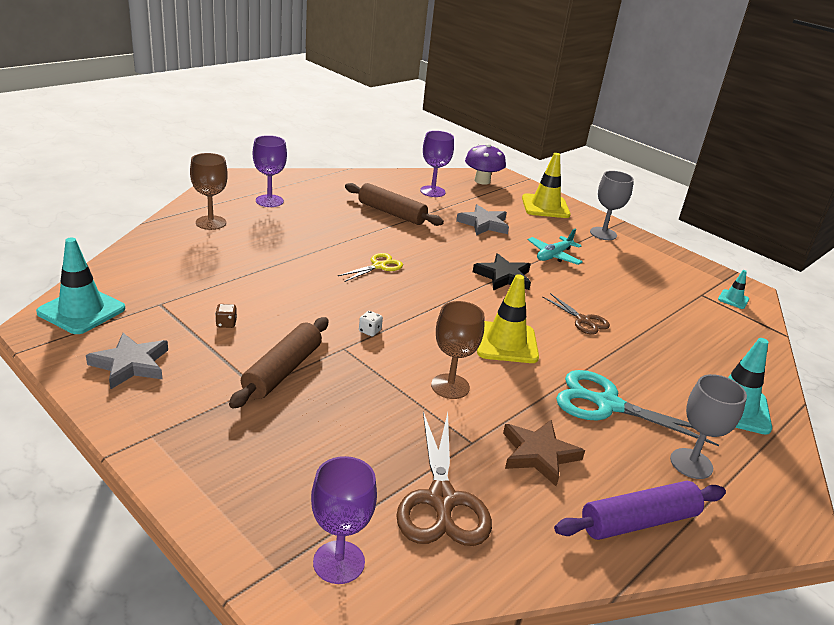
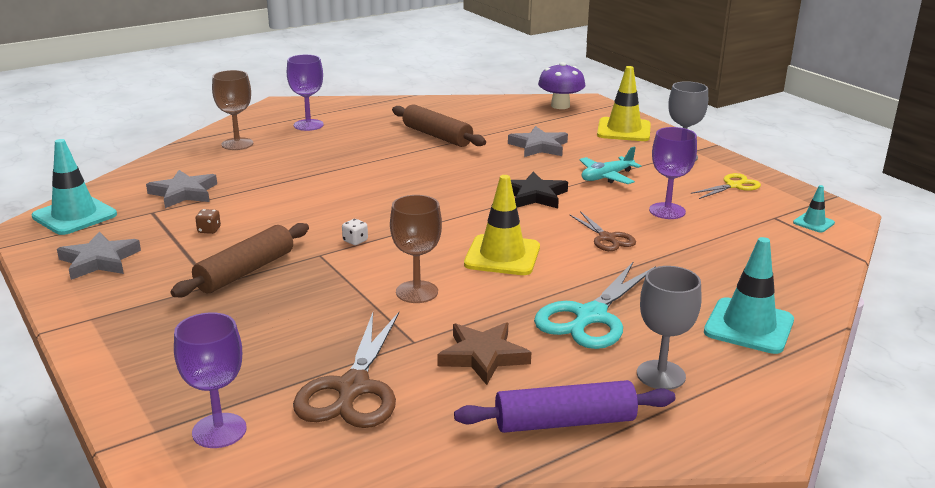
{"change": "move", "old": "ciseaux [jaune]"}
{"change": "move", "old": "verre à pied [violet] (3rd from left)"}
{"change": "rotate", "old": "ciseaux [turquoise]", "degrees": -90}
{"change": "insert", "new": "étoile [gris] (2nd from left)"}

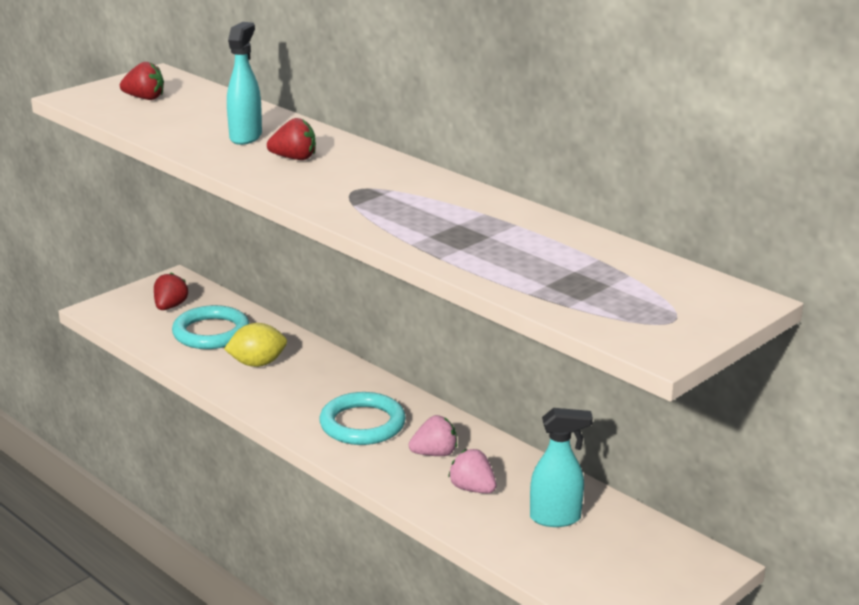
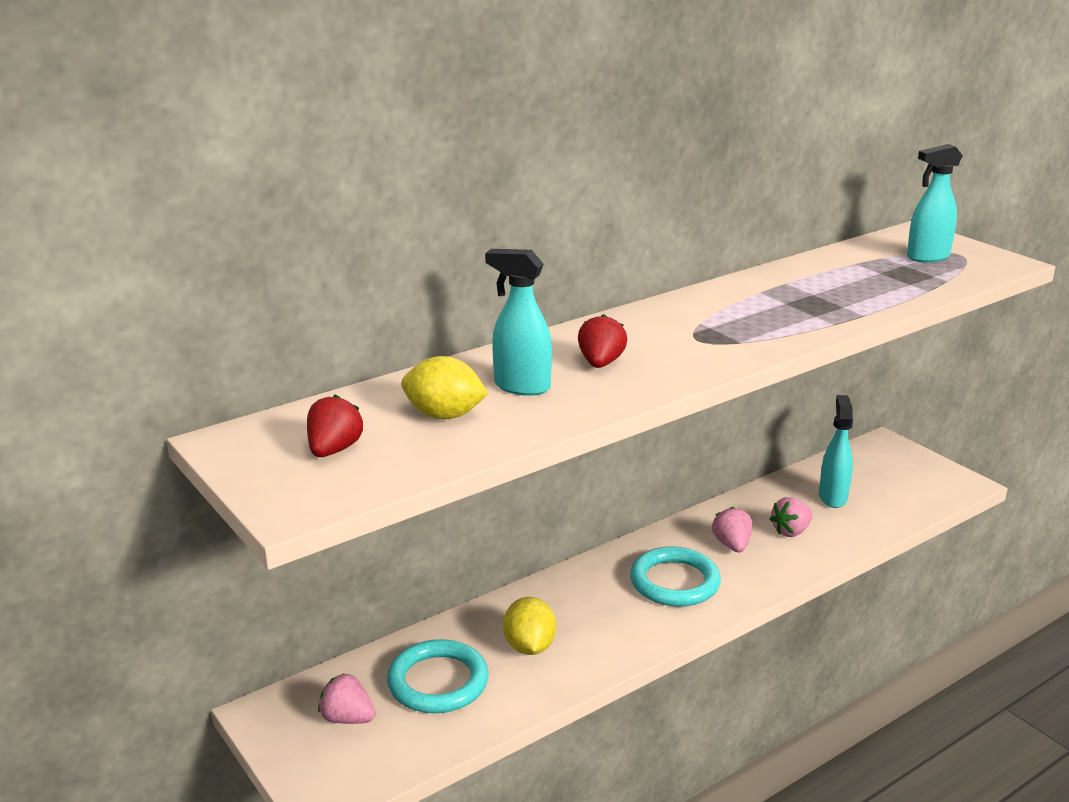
{"change": "recolor", "old": "fraise [rouge] (2nd from left)", "new": "fraise [rose] (1st from left)"}
{"change": "insert", "new": "citron [jaune] (1st from left)"}
{"change": "insert", "new": "vaporisateur [turquoise] (3rd from left)"}

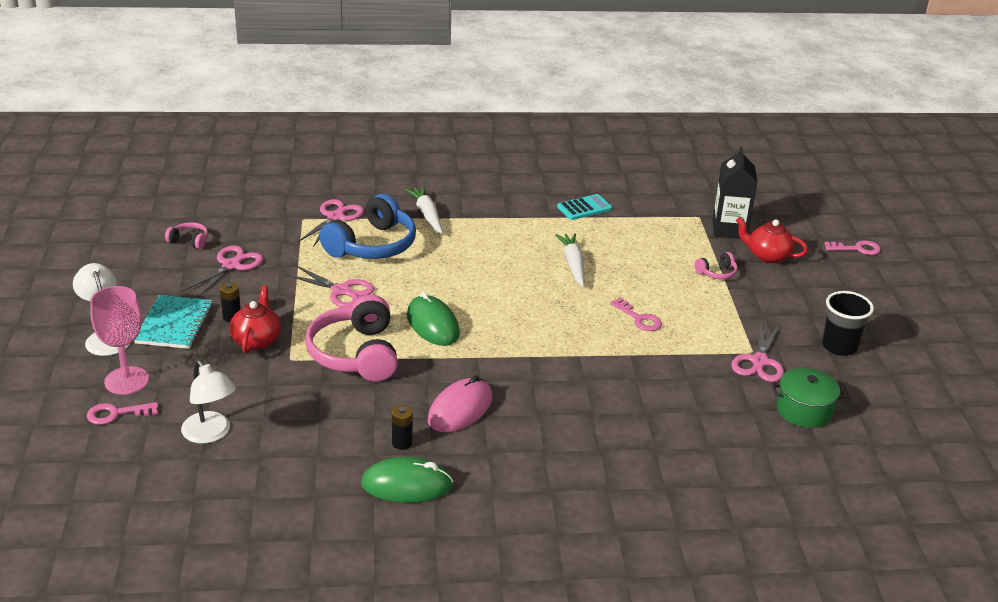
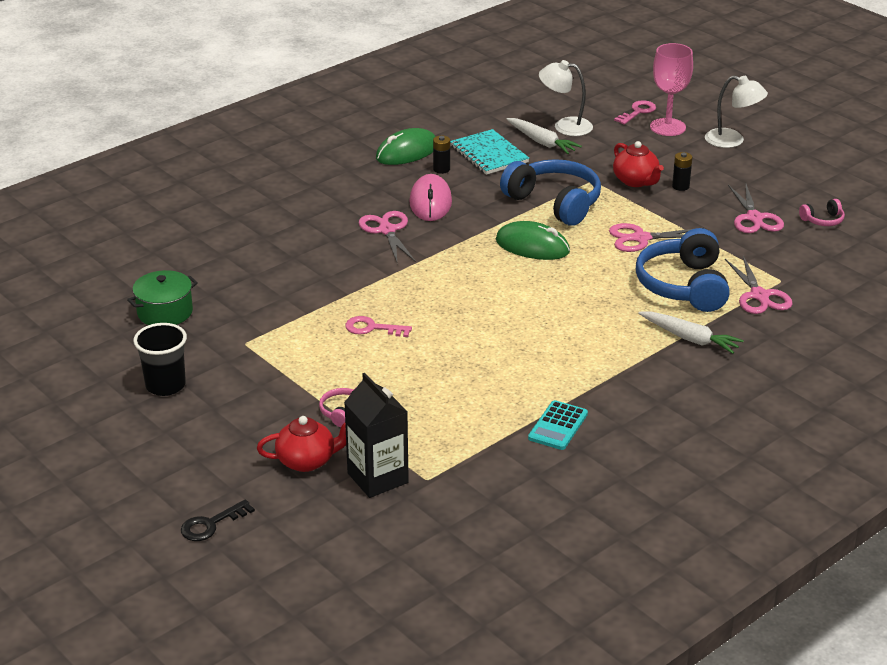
{"change": "move", "old": "carnet [turquoise]"}
{"change": "recolor", "old": "casque audio [rose] (2nd from left)", "new": "casque audio [bleu] (1st from left)"}
{"change": "move", "old": "carotte [blanc] (2nd from left in the first image)", "new": "carotte [blanc] (1st from left)"}
{"change": "move", "old": "ciseaux [rose] (4th from left in the first image)", "new": "ciseaux [rose] (1st from left)"}
{"change": "recolor", "old": "clé [rose] (3rd from left)", "new": "clé [noir]"}

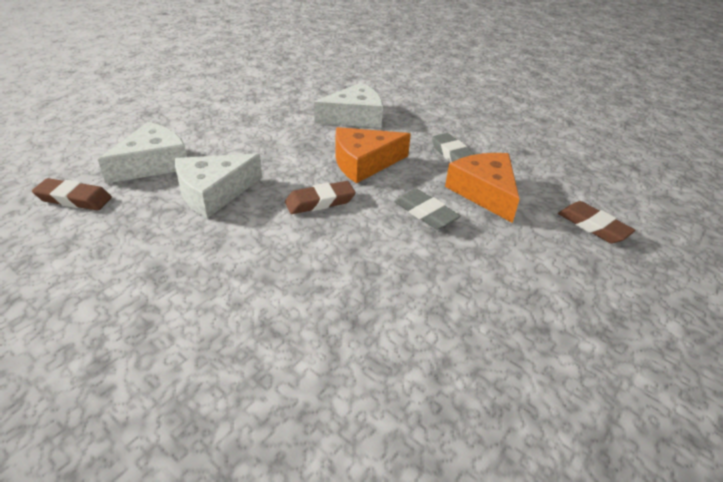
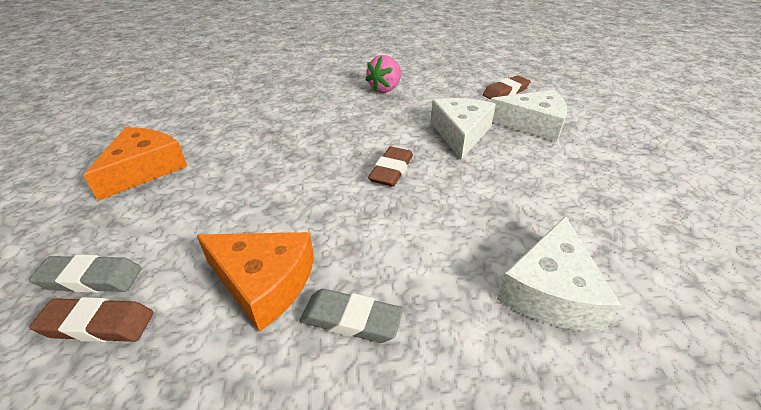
{"change": "rotate", "old": "fromage [blanc] (1st from left in the first image)", "degrees": -75}
{"change": "move", "old": "fromage [orange] (1st from left)"}
{"change": "move", "old": "gomme [gris] (1st from left)"}
{"change": "insert", "new": "fraise [rose]"}

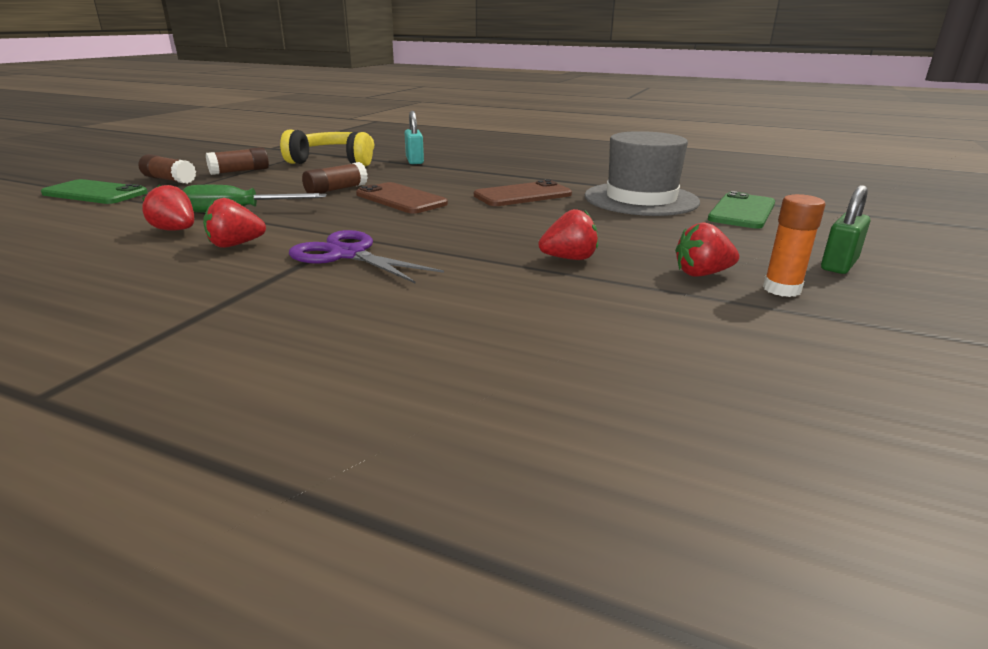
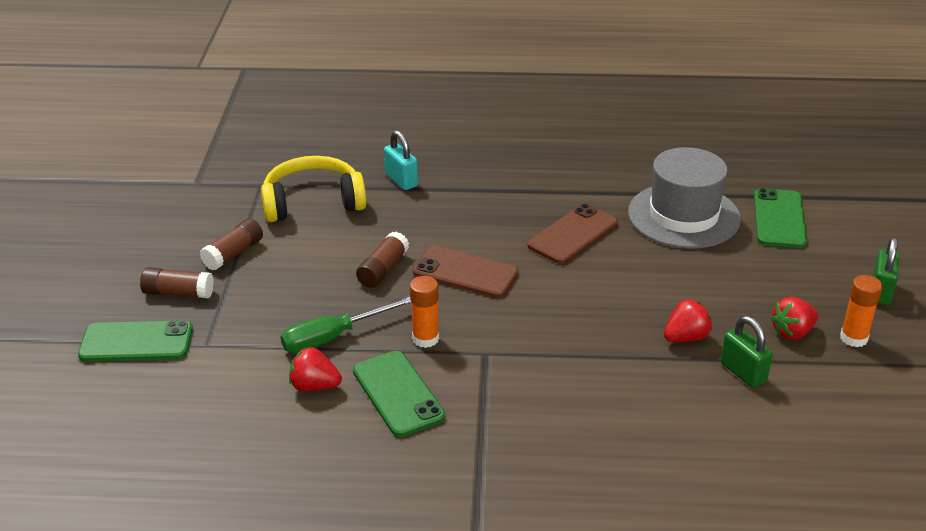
{"change": "replace", "old": "fraise [rouge] (2nd from left)", "new": "téléphone [vert] (2nd from left)"}
{"change": "delete", "old": "ciseaux [violet]"}
{"change": "insert", "new": "bâton de colle [orange] (1st from left)"}
{"change": "insert", "new": "cadenas [vert] (1st from left)"}

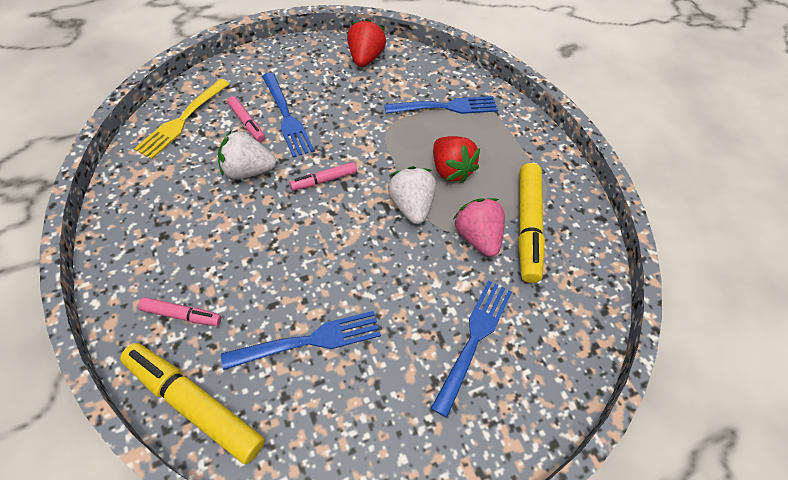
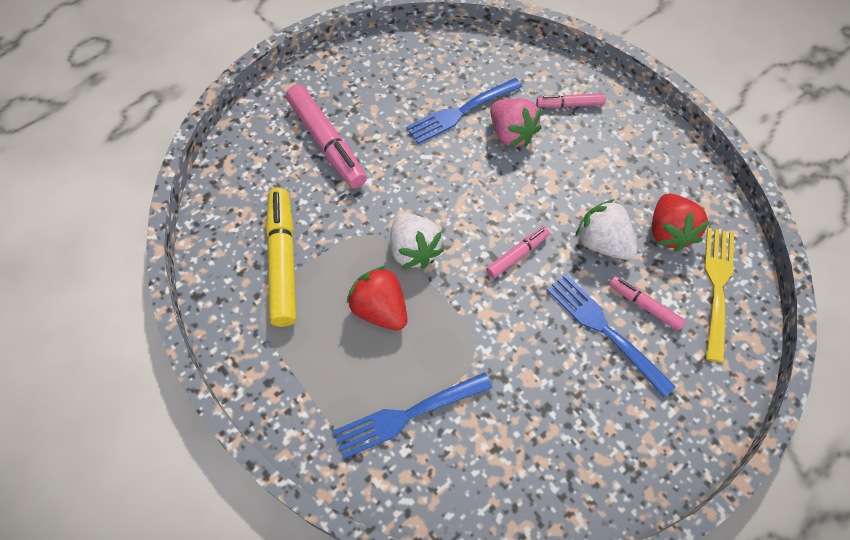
{"change": "delete", "old": "feutre [jaune] (1st from left)"}
{"change": "rotate", "old": "fraise [blanc] (1st from left in the first image)", "degrees": -120}
{"change": "move", "old": "fraise [rouge] (1st from left in the first image)", "new": "fraise [rouge] (2nd from left)"}
{"change": "replace", "old": "fourchette [bleu] (4th from left)", "new": "feutre [rose] (1st from left)"}
{"change": "move", "old": "fraise [rose]"}

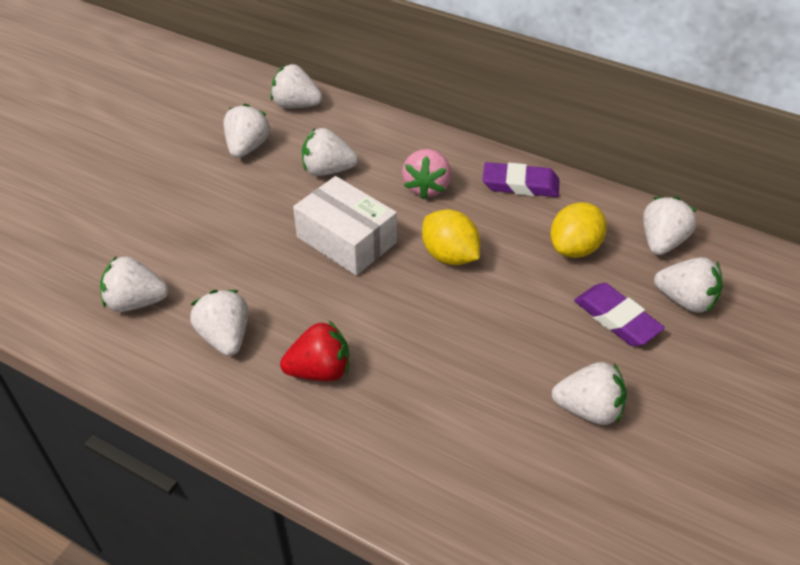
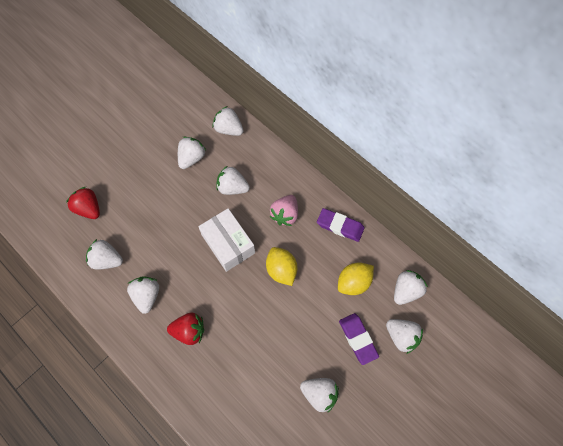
{"change": "insert", "new": "fraise [rouge] (1st from left)"}

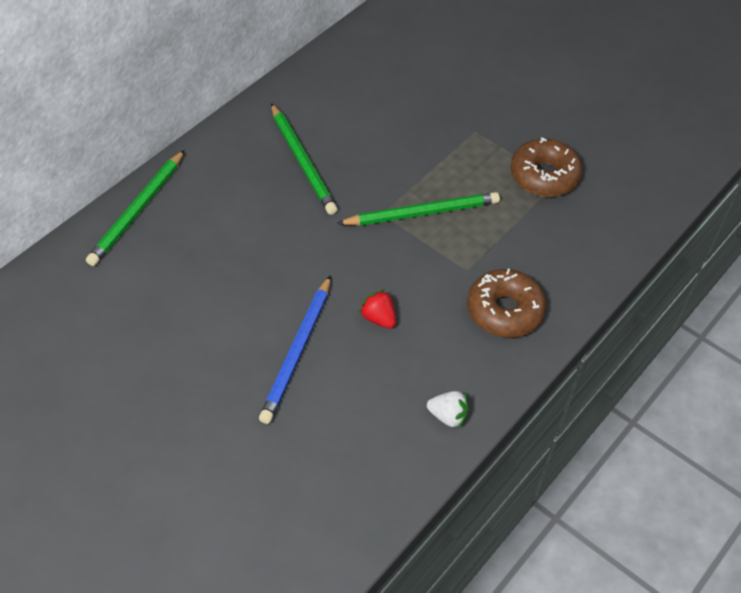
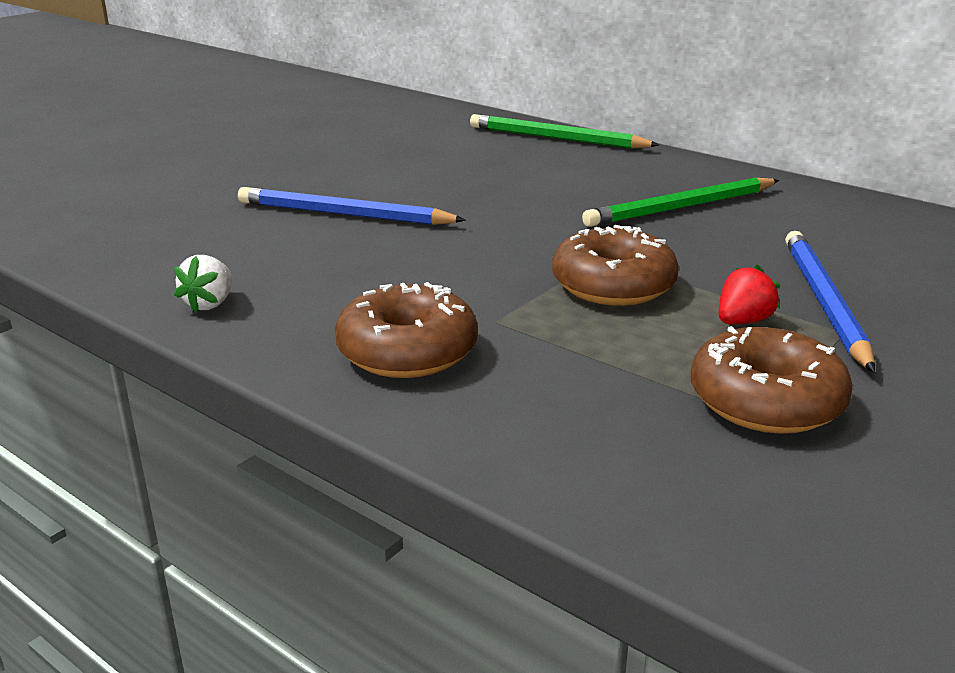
{"change": "replace", "old": "crayon [vert] (3rd from left)", "new": "beignet [marron] (2nd from left)"}
{"change": "move", "old": "fraise [rouge]"}
{"change": "insert", "new": "crayon [bleu] (2nd from left)"}

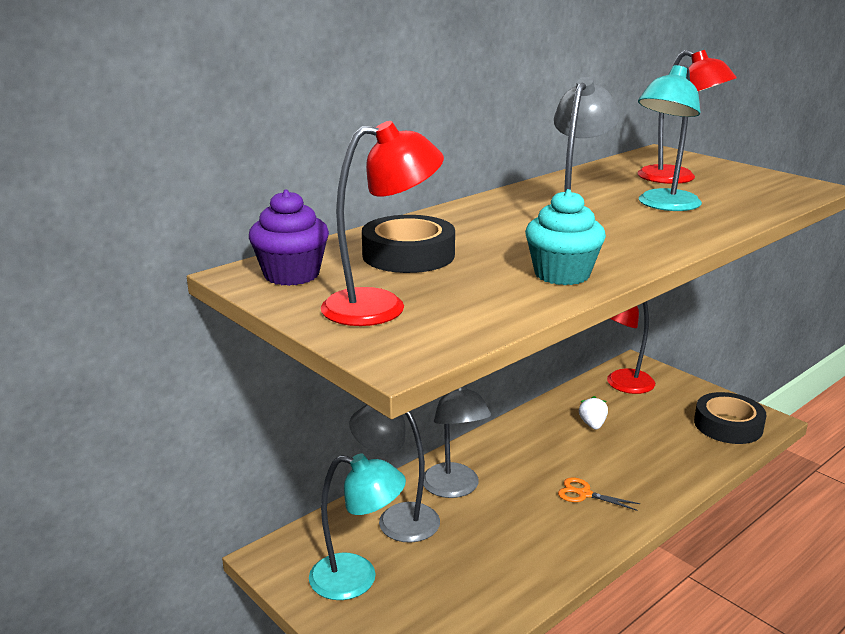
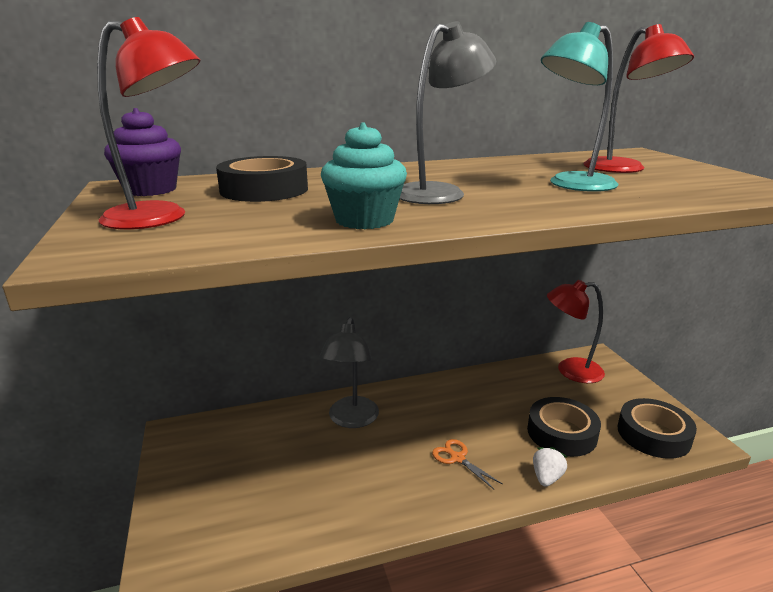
{"change": "delete", "old": "lampe [turquoise] (1st from left)"}
{"change": "delete", "old": "lampe [gris] (1st from left)"}
{"change": "move", "old": "fraise [blanc]"}
{"change": "insert", "new": "ruban adhésif [noir] (2nd from left)"}

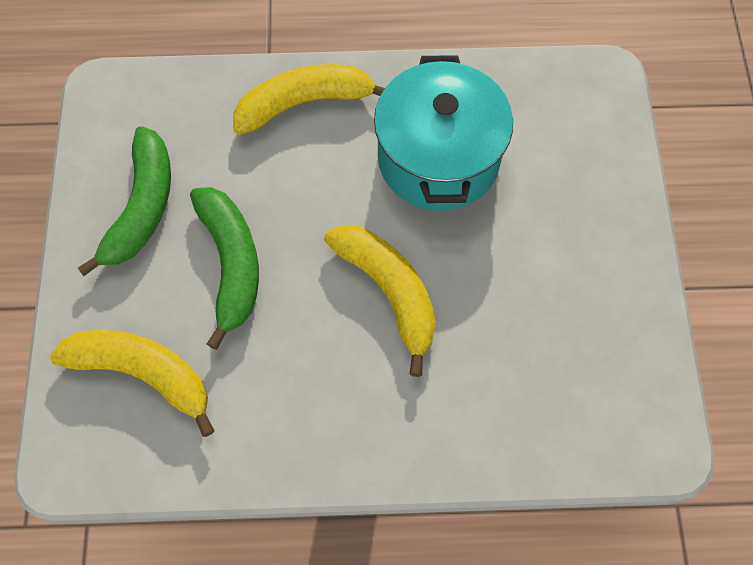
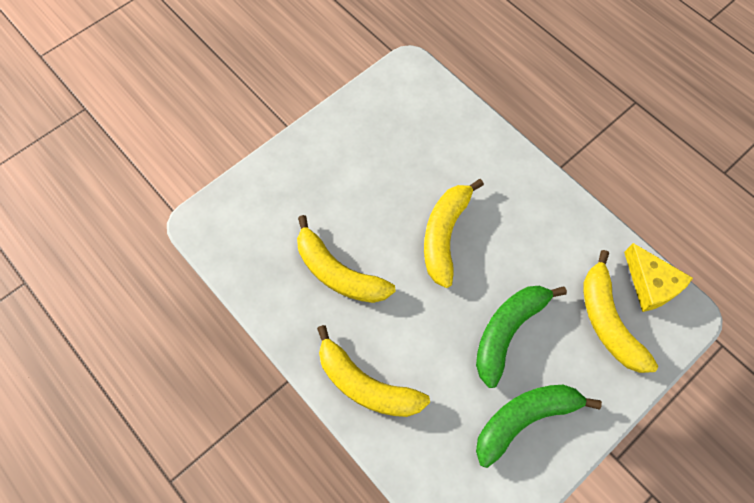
{"change": "replace", "old": "marmite [turquoise]", "new": "banane [jaune] (1st from left)"}
{"change": "insert", "new": "fromage [jaune]"}

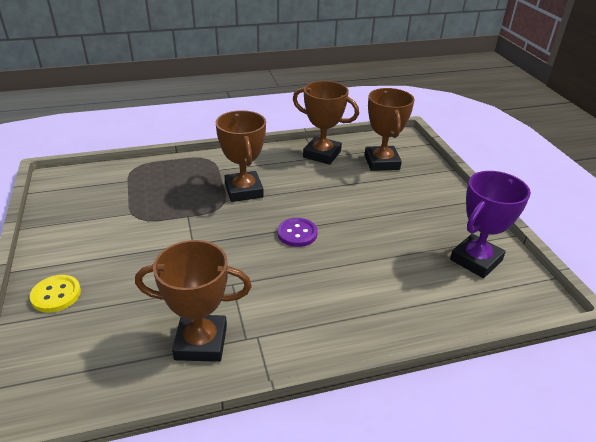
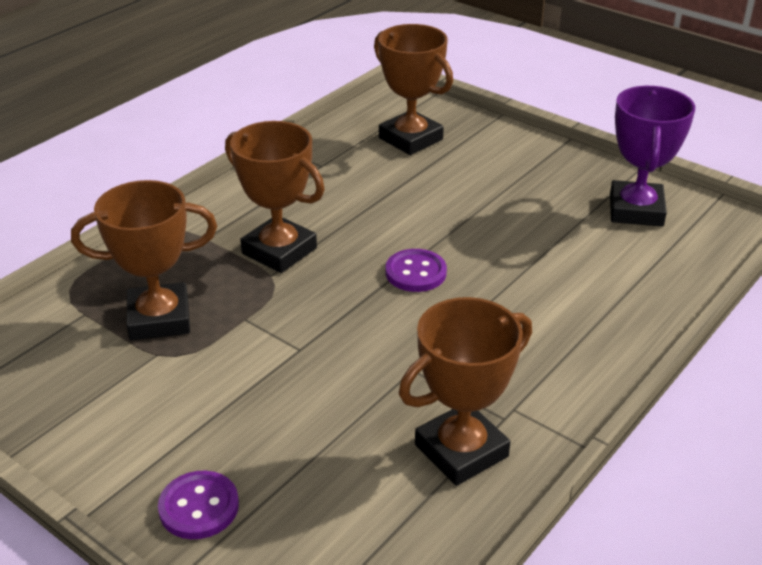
{"change": "recolor", "old": "bouton [jaune]", "new": "bouton [violet] (1st from left)"}
{"change": "move", "old": "trophée [marron] (3rd from left in the first image)", "new": "trophée [marron] (1st from left)"}

